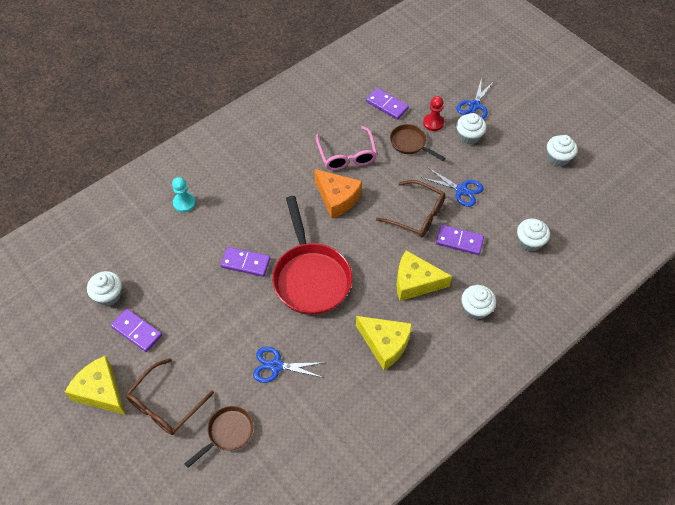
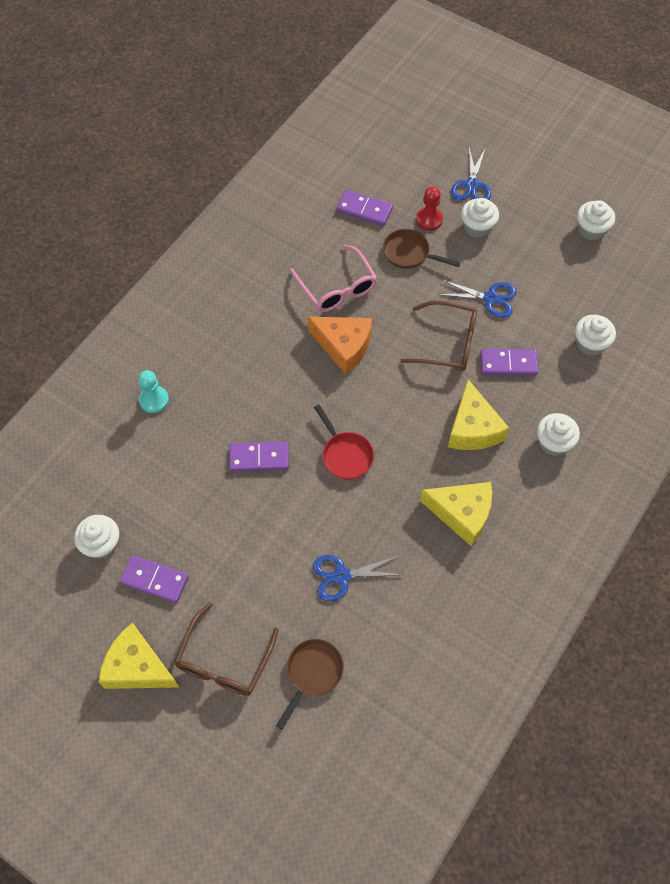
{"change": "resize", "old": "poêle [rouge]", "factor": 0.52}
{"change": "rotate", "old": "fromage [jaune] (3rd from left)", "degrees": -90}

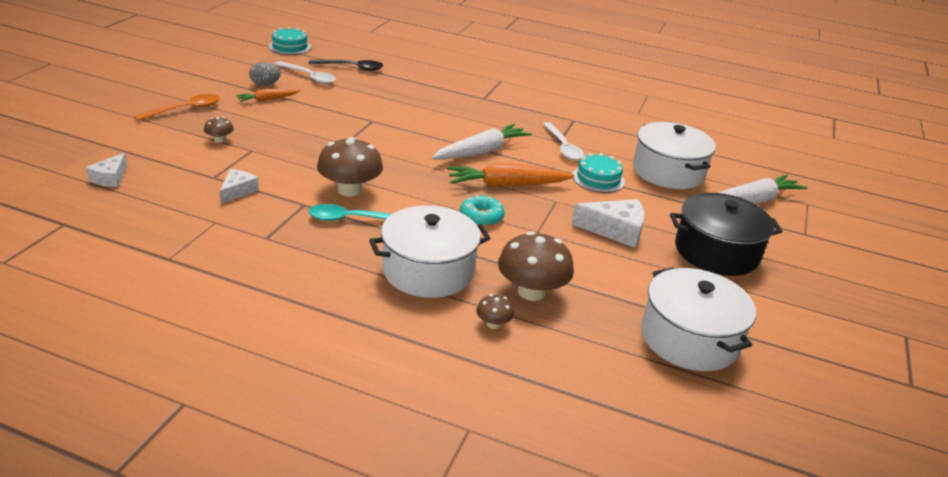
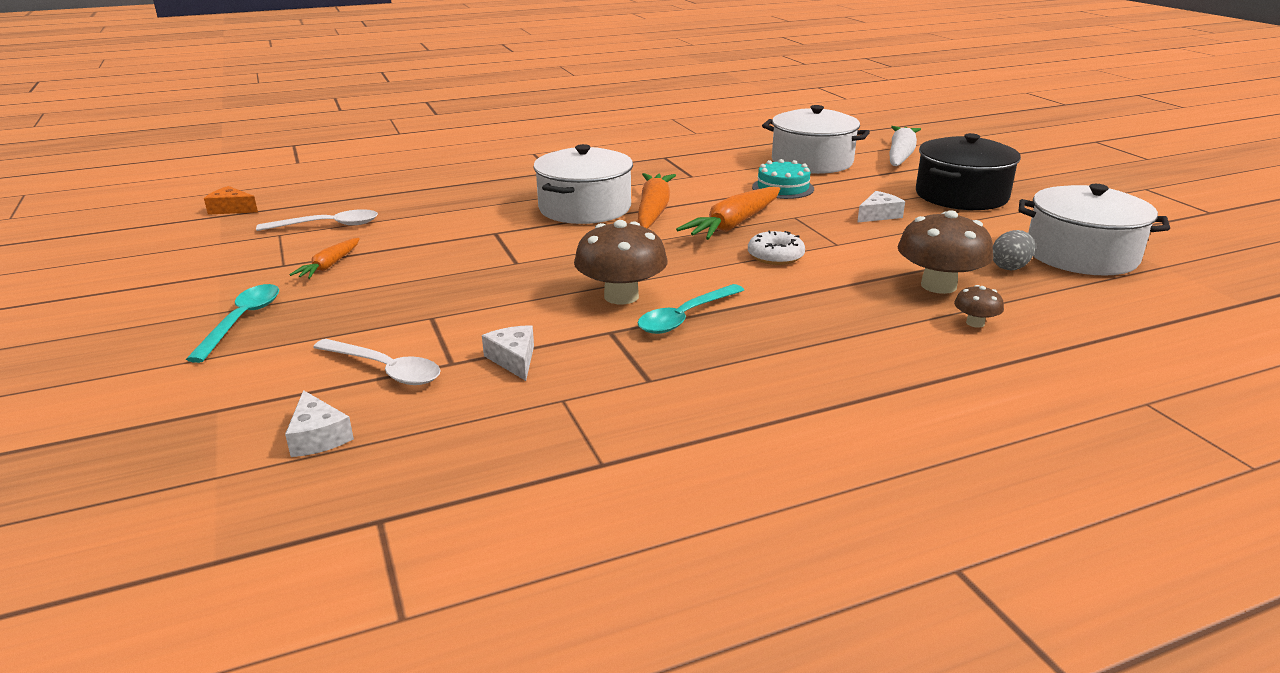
{"change": "recolor", "old": "cuillère [orange]", "new": "cuillère [turquoise] (1st from left)"}
{"change": "delete", "old": "champignon [marron] (1st from left)"}
{"change": "move", "old": "œuf [gris]"}
{"change": "replace", "old": "gâteau [turquoise] (1st from left)", "new": "fromage [orange]"}
{"change": "delete", "old": "cuillère [noir]"}
{"change": "move", "old": "marmite [blanc] (1st from left)"}
{"change": "recolor", "old": "carotte [blanc] (1st from left)", "new": "carotte [orange] (2nd from left)"}
{"change": "recolor", "old": "beignet [turquoise]", "new": "beignet [blanc]"}
{"change": "move", "old": "cuillère [blanc] (2nd from left)"}
{"change": "resize", "old": "fromage [blanc] (3rd from left)", "factor": 0.62}

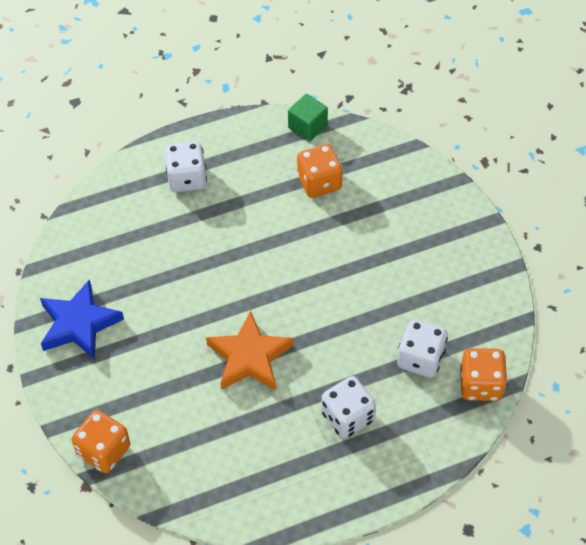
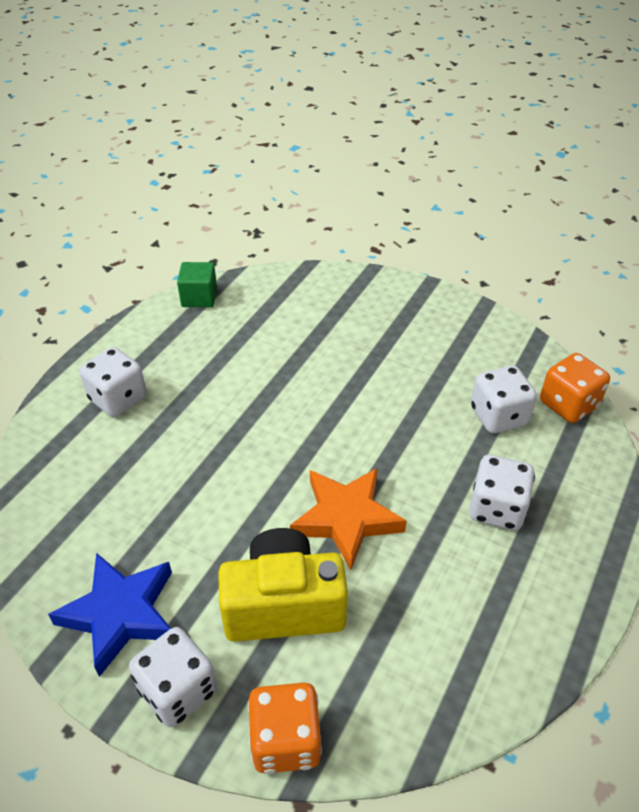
{"change": "delete", "old": "dé [orange] (2nd from left)"}
{"change": "insert", "new": "dé [blanc] (2nd from left)"}
{"change": "insert", "new": "appareil photo [jaune]"}

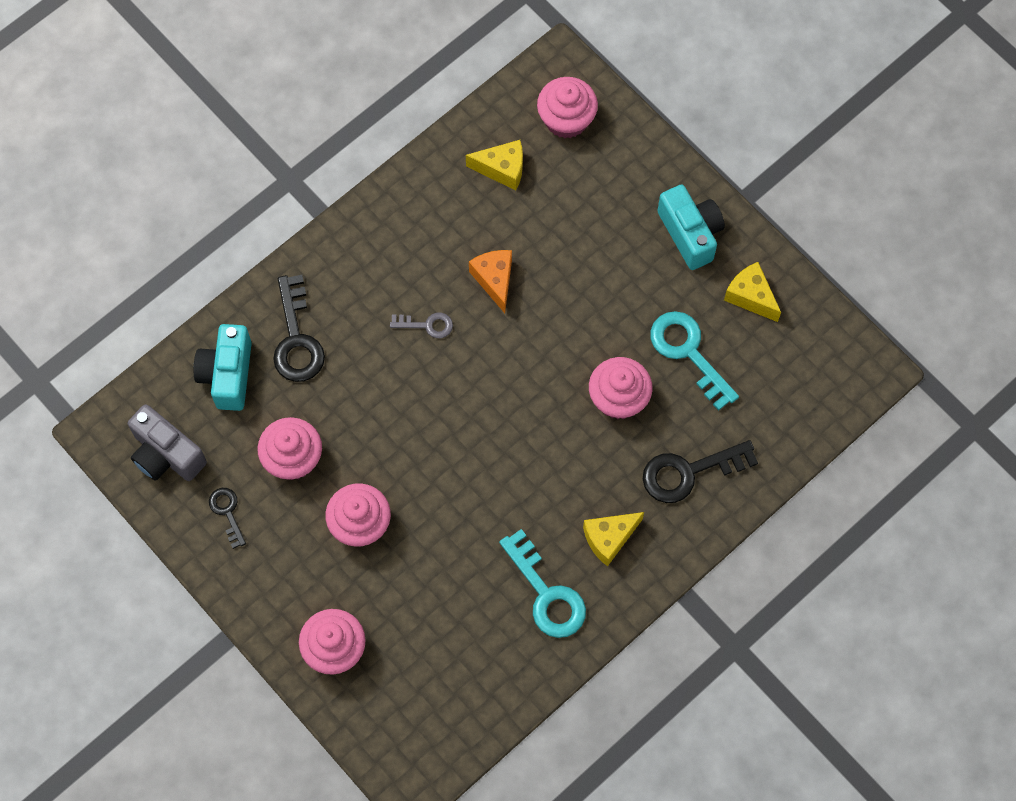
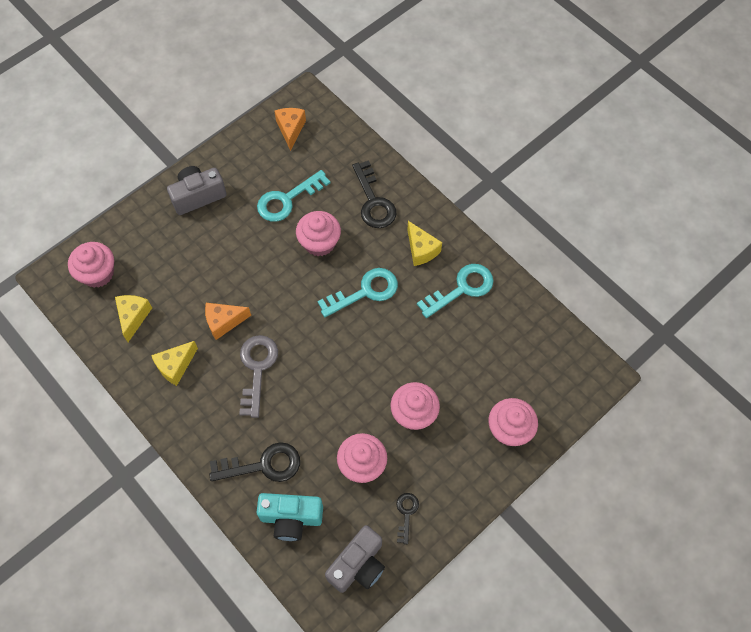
{"change": "rotate", "old": "clé [noir] (1st from left in the first image)", "degrees": 120}
{"change": "resize", "old": "clé [gris]", "factor": 1.82}
{"change": "recolor", "old": "appareil photo [turquoise] (2nd from left)", "new": "appareil photo [gris] (1st from left)"}
{"change": "move", "old": "fromage [jaune] (3rd from left in the first image)", "new": "fromage [jaune] (2nd from left)"}
{"change": "insert", "new": "fromage [orange] (2nd from left)"}
{"change": "insert", "new": "clé [turquoise] (2nd from left)"}

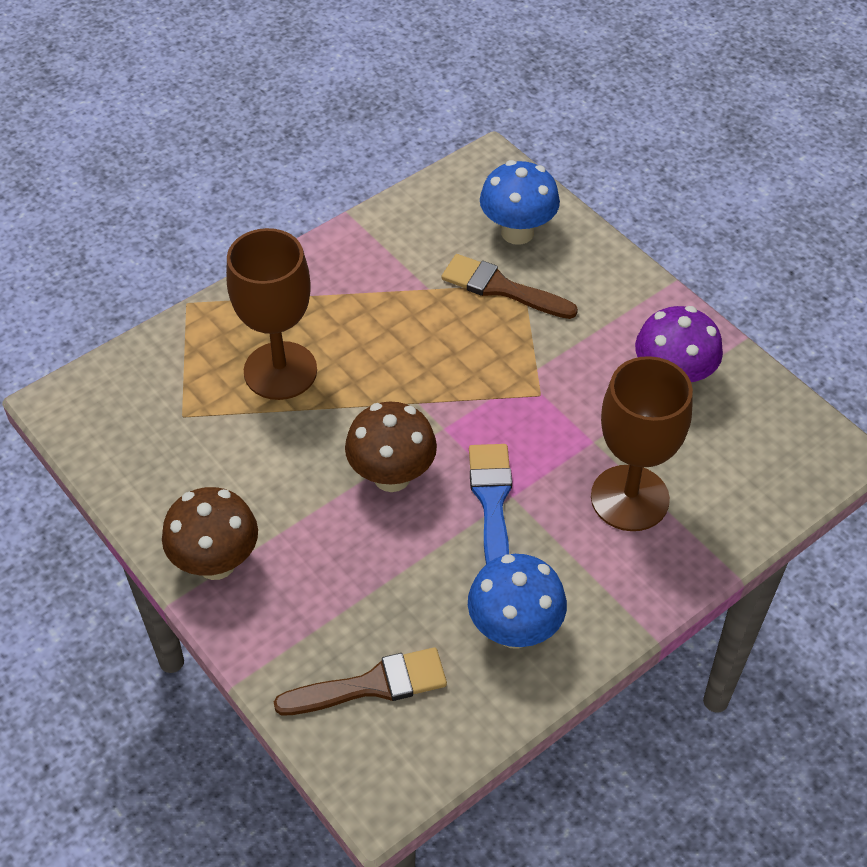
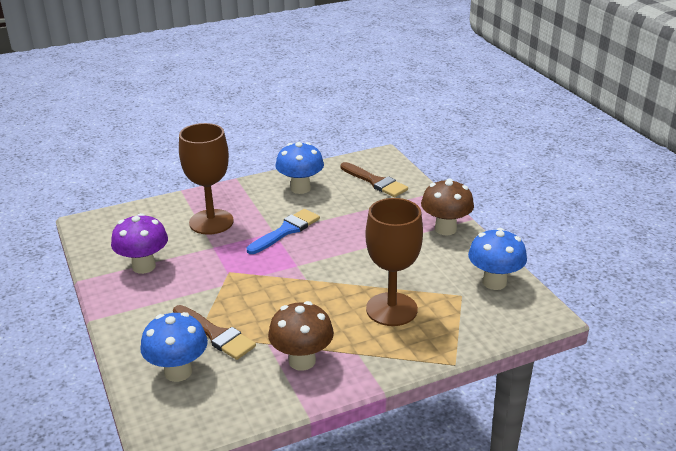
{"change": "rotate", "old": "pinceau [marron] (1st from left in the first image)", "degrees": -135}
{"change": "move", "old": "champignon [marron] (2nd from left in the first image)", "new": "champignon [marron] (1st from left)"}
{"change": "rotate", "old": "pinceau [bleu]", "degrees": -150}
{"change": "insert", "new": "champignon [bleu] (3rd from left)"}

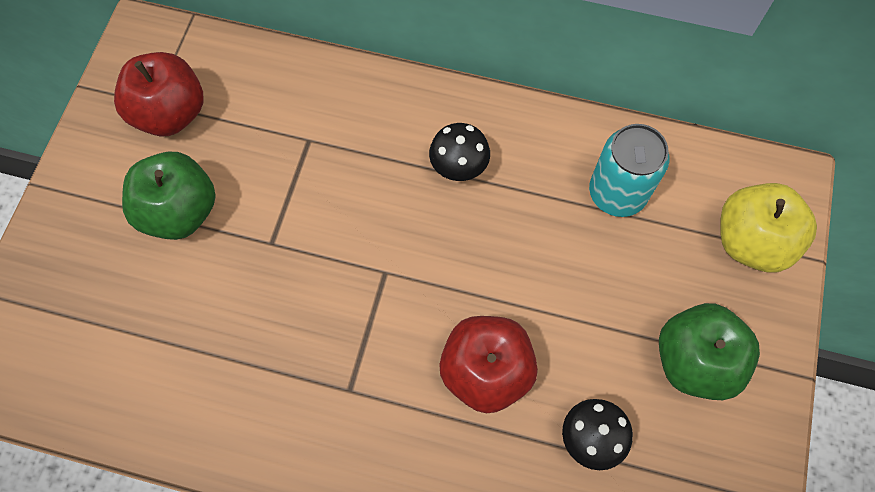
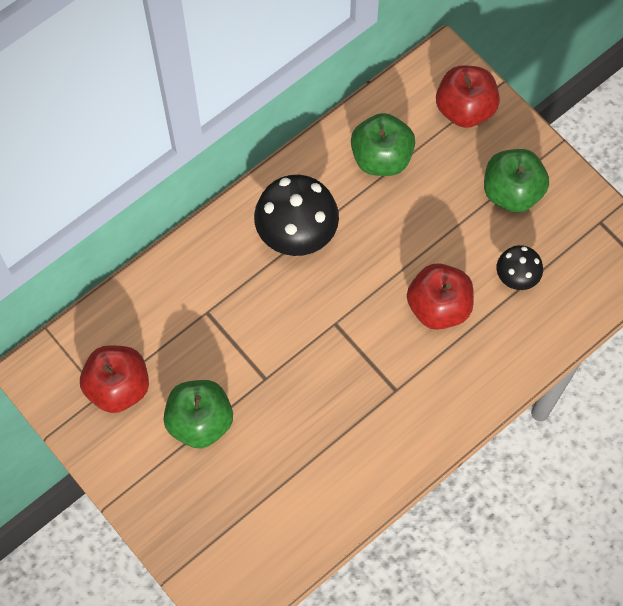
{"change": "resize", "old": "champignon [noir] (1st from left)", "factor": 1.81}
{"change": "replace", "old": "canette [turquoise]", "new": "pomme [vert] (2nd from left)"}
{"change": "recolor", "old": "pomme [jaune]", "new": "pomme [rouge] (3rd from left)"}

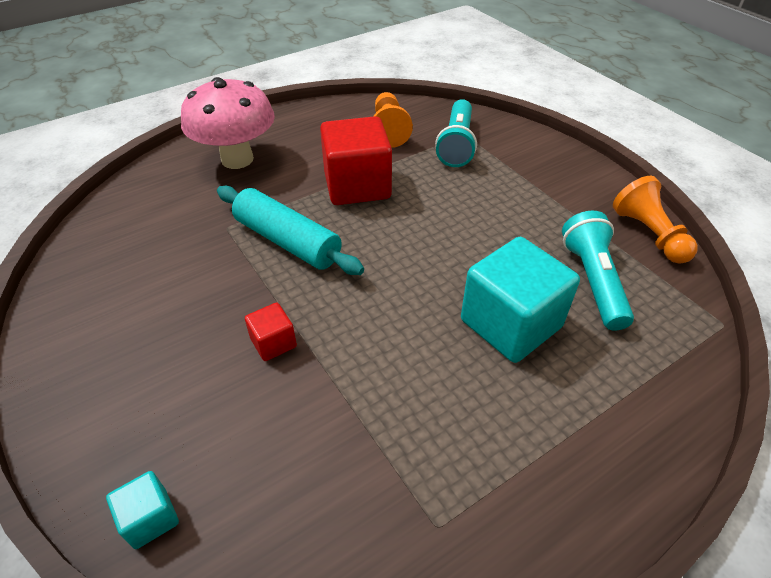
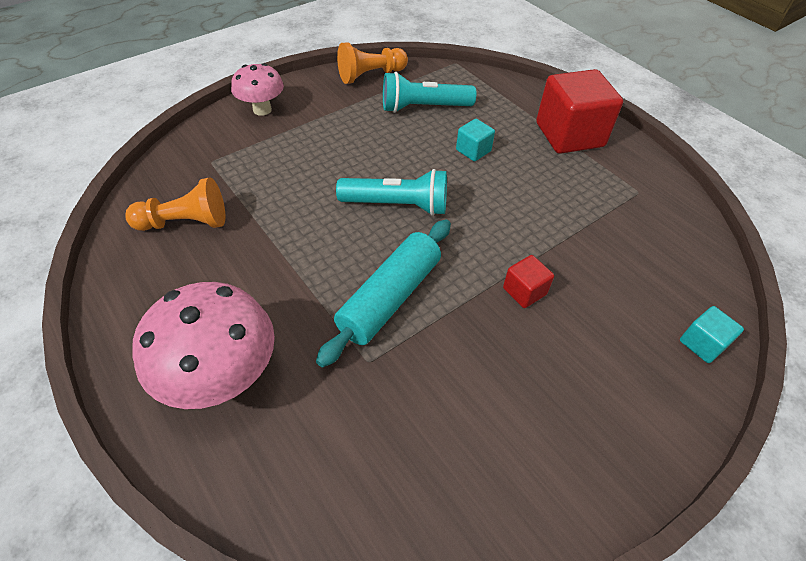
{"change": "move", "old": "cube [rouge] (2nd from left)"}
{"change": "move", "old": "lampe de poche [turquoise] (1st from left)"}
{"change": "resize", "old": "cube [turquoise] (2nd from left in the first image)", "factor": 0.47}
{"change": "insert", "new": "champignon [rose] (2nd from left)"}

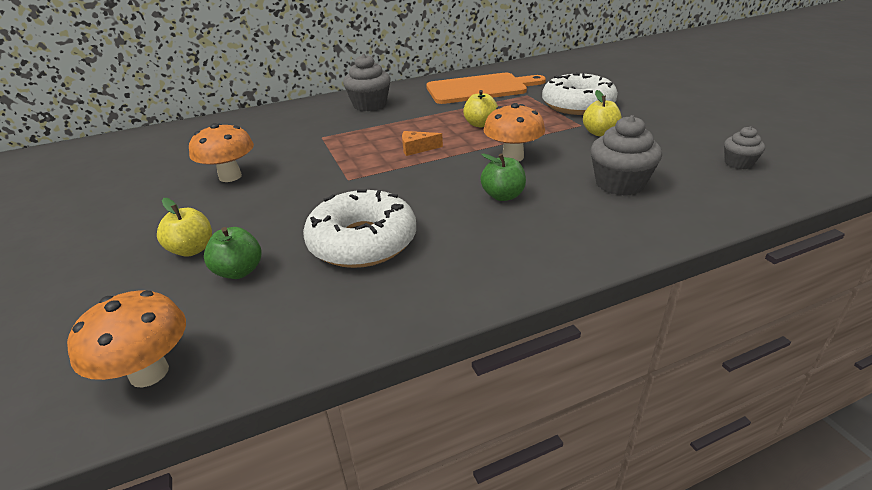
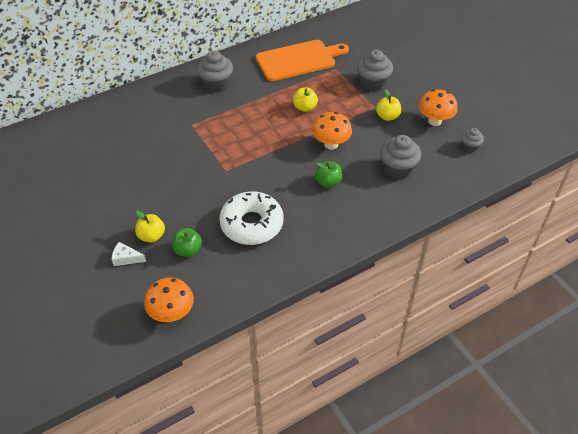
{"change": "move", "old": "champignon [orange] (2nd from left in the first image)", "new": "champignon [orange] (3rd from left)"}
{"change": "delete", "old": "fromage [orange]"}
{"change": "replace", "old": "beignet [blanc] (2nd from left)", "new": "muffin [gris] (2nd from left)"}
{"change": "insert", "new": "fromage [blanc]"}

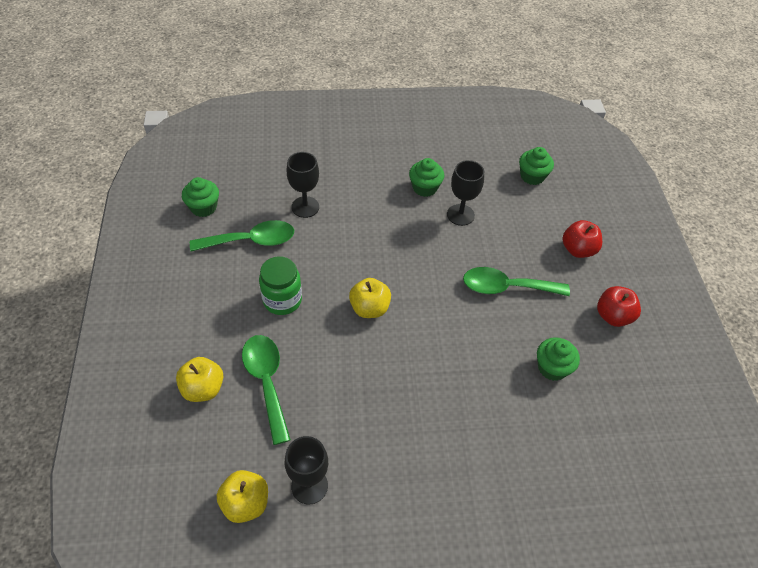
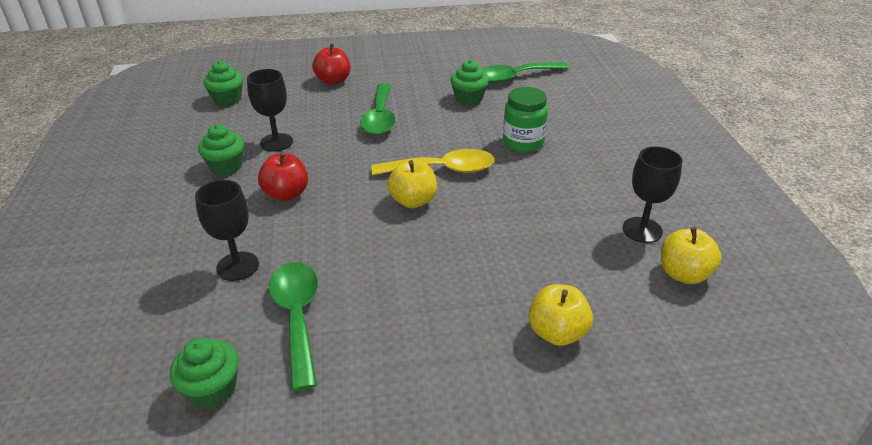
{"change": "move", "old": "cuillère [vert] (2nd from left in the first image)", "new": "cuillère [vert] (3rd from left)"}
{"change": "move", "old": "bocal [vert]"}
{"change": "move", "old": "pomme [rouge] (2nd from left in the first image)", "new": "pomme [rouge] (1st from left)"}
{"change": "insert", "new": "cuillère [jaune]"}

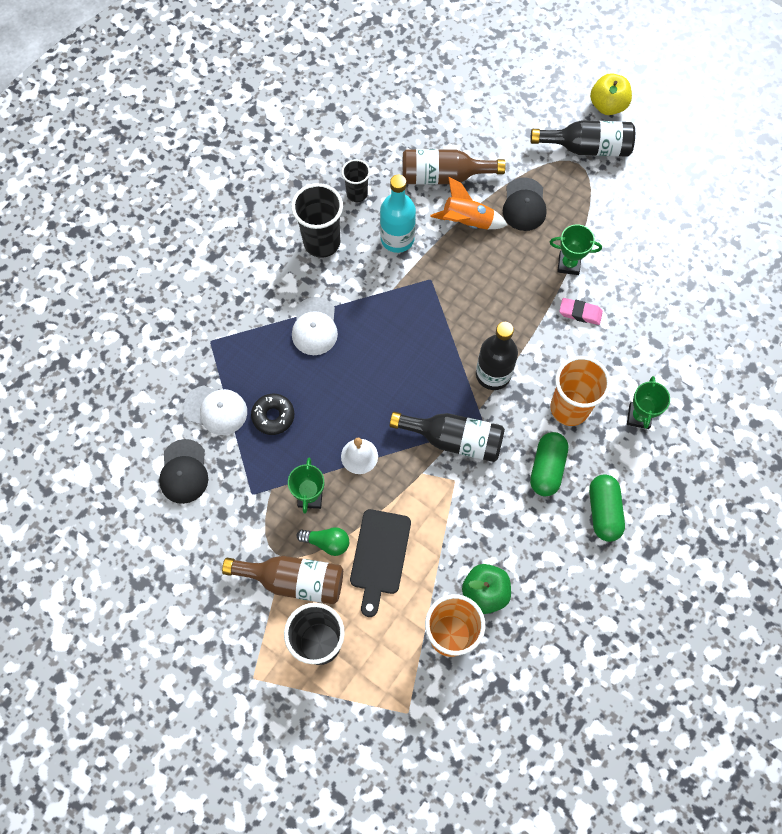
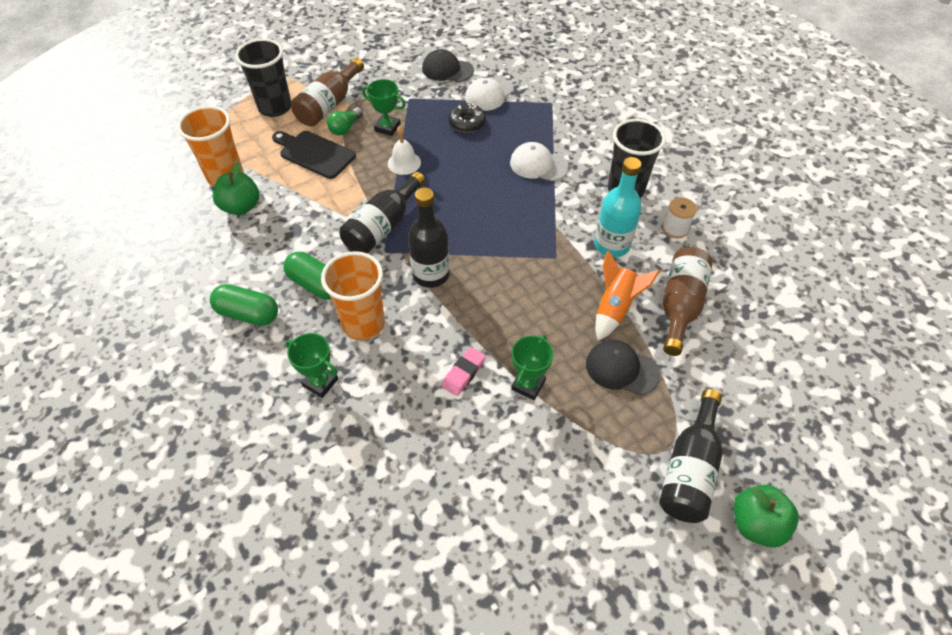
{"change": "replace", "old": "gobelet [noir] (3rd from left)", "new": "bobine [blanc]"}
{"change": "recolor", "old": "pomme [jaune]", "new": "pomme [vert] (2nd from left)"}

